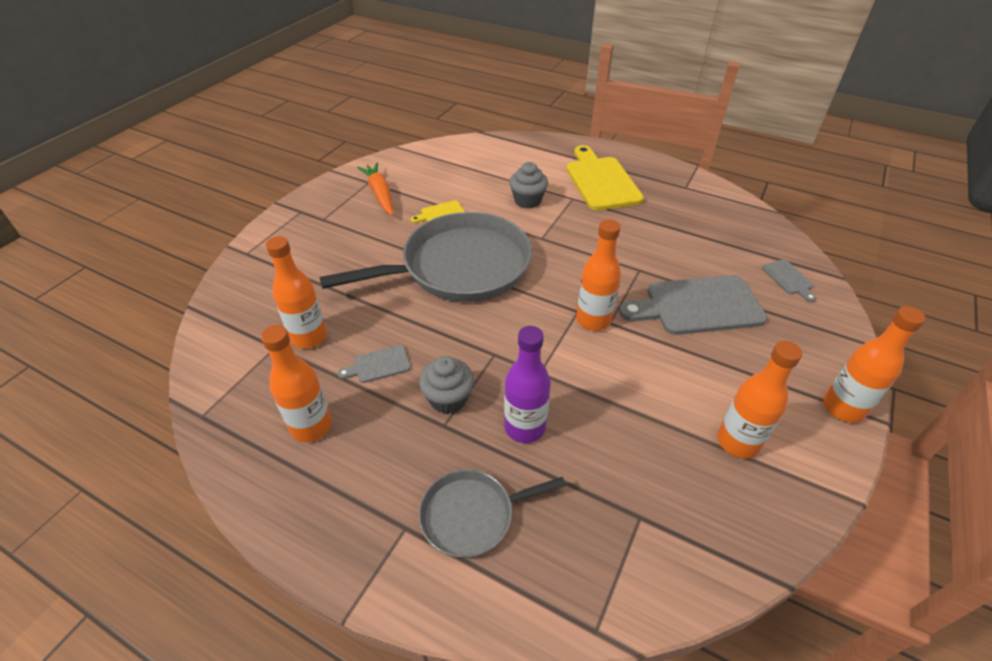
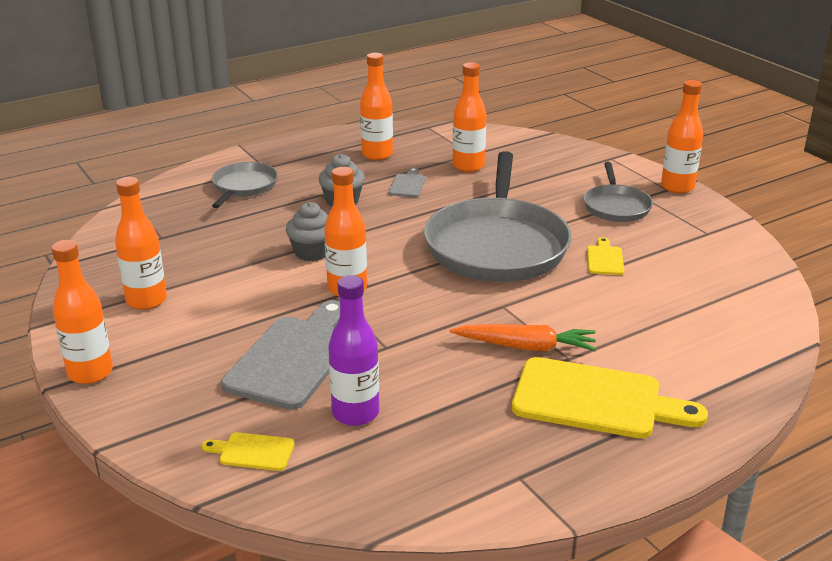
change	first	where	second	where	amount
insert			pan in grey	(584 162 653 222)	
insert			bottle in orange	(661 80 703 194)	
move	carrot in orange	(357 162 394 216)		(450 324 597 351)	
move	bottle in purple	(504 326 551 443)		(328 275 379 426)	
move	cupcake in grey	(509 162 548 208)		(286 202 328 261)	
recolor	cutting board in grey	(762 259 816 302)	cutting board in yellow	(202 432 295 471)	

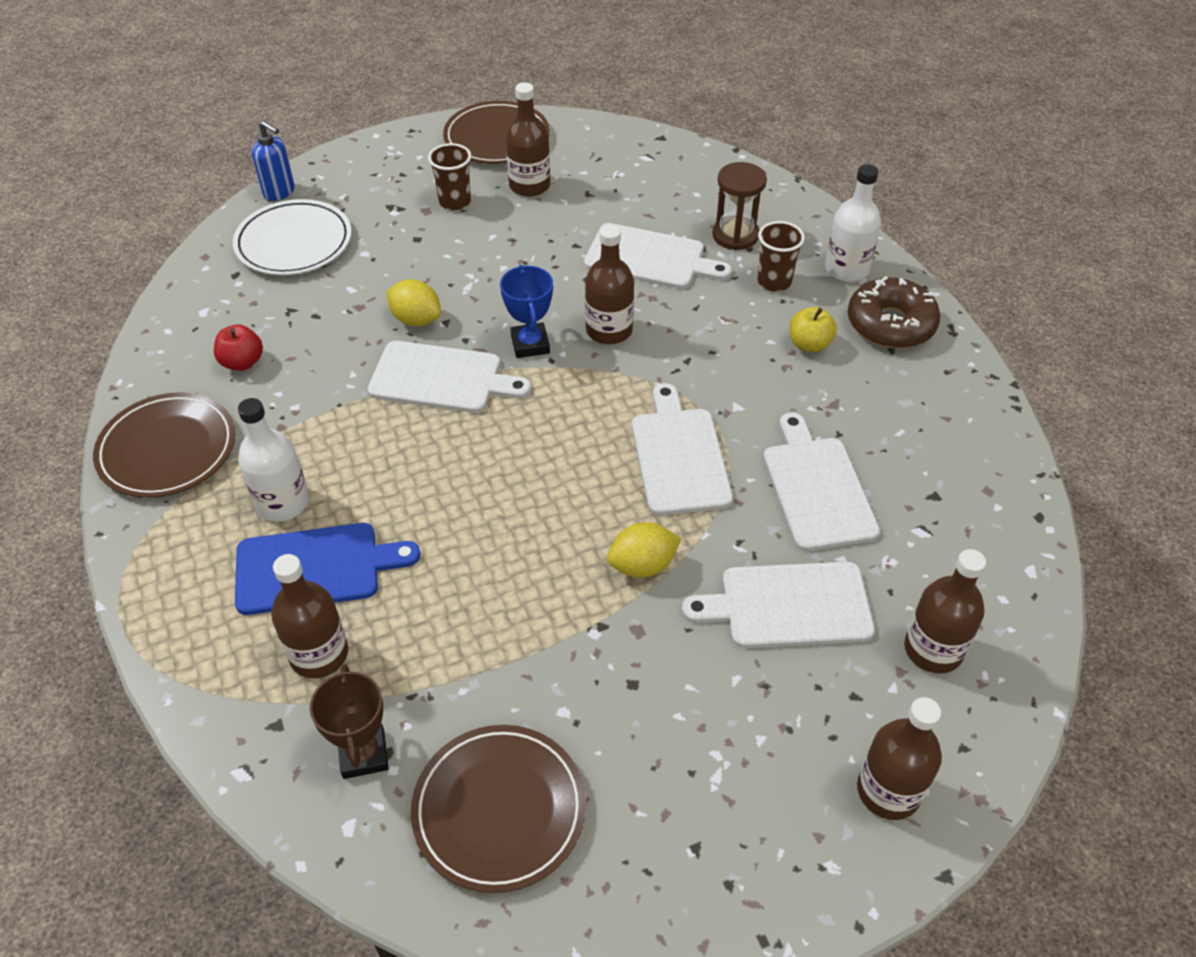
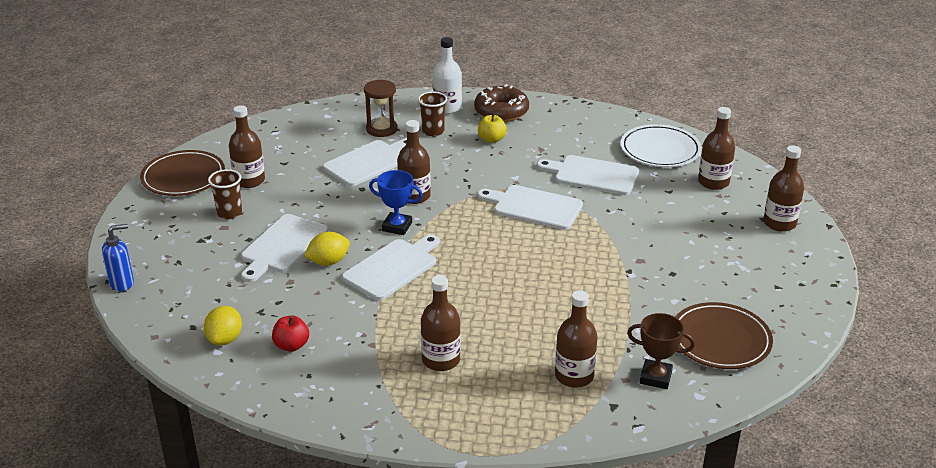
change	first	where	second	where	amount
delete	plate in brown	(93 392 235 498)			
delete	cutting board in blue	(235 523 420 615)			
move	plate in white	(233 199 352 275)		(621 124 702 167)	
move	lemon in yellow	(607 522 681 578)		(204 306 242 345)	
move	cutting board in white	(682 562 875 648)		(241 214 328 282)	
recolor	bottle in white	(238 398 309 522)	bottle in brown	(421 275 461 371)	

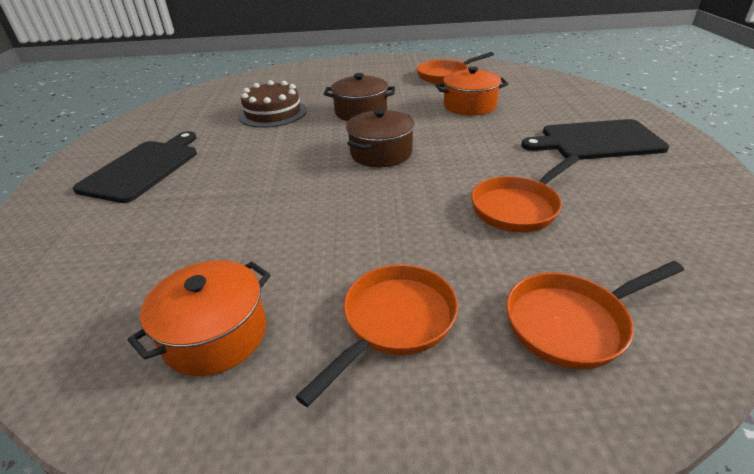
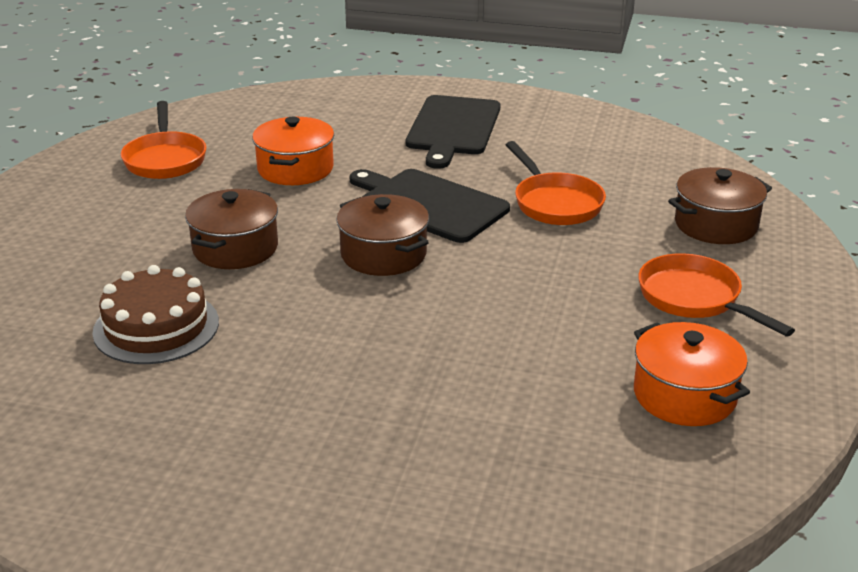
change	first	where	second	where	amount
move	cutting board in black	(73 131 197 203)		(350 169 510 243)	
replace	pan in orange	(506 261 684 369)	pot in brown	(668 167 772 244)	

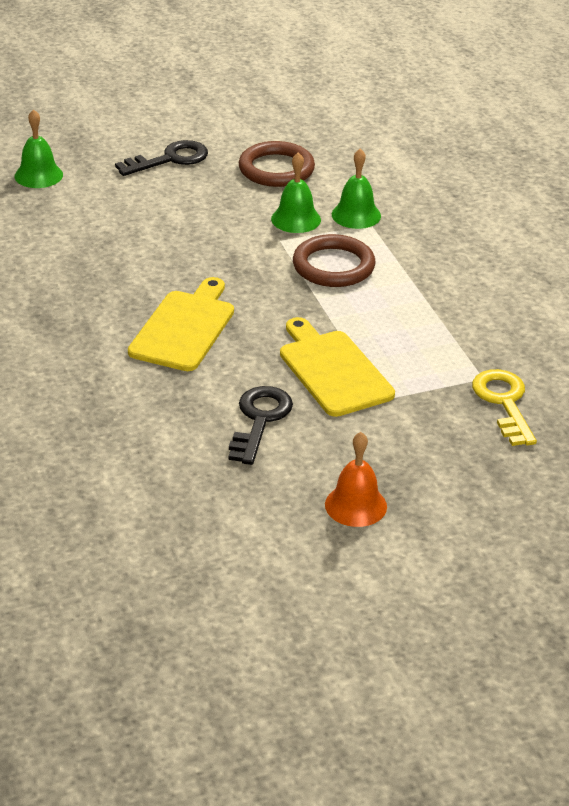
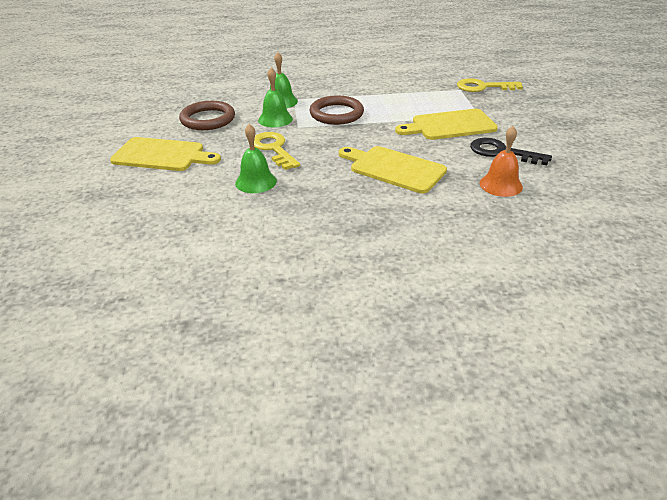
change	first	where	second	where	amount
insert			key in yellow	(254 132 300 170)	
move	bell in green	(14 109 63 188)		(235 124 277 193)	
move	bell in orange	(325 432 387 527)		(480 126 523 197)	
replace	key in black	(115 140 208 176)	cutting board in yellow	(110 137 221 171)	

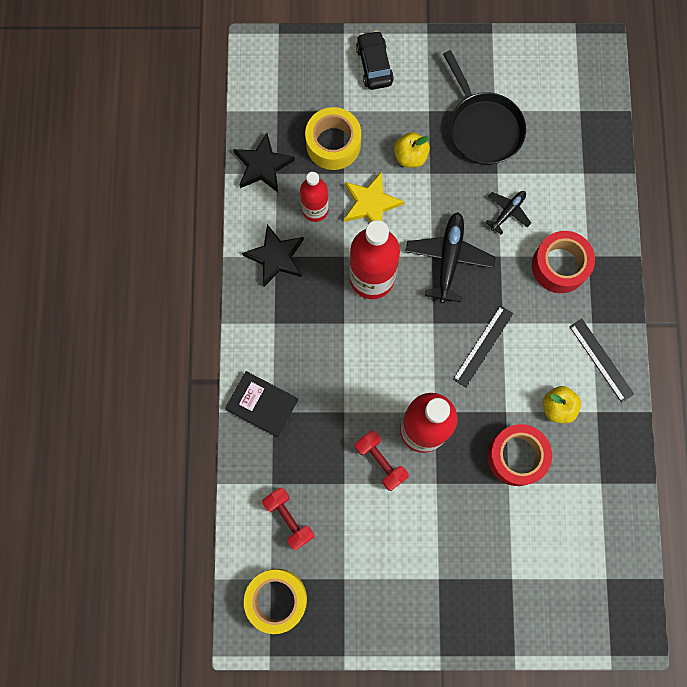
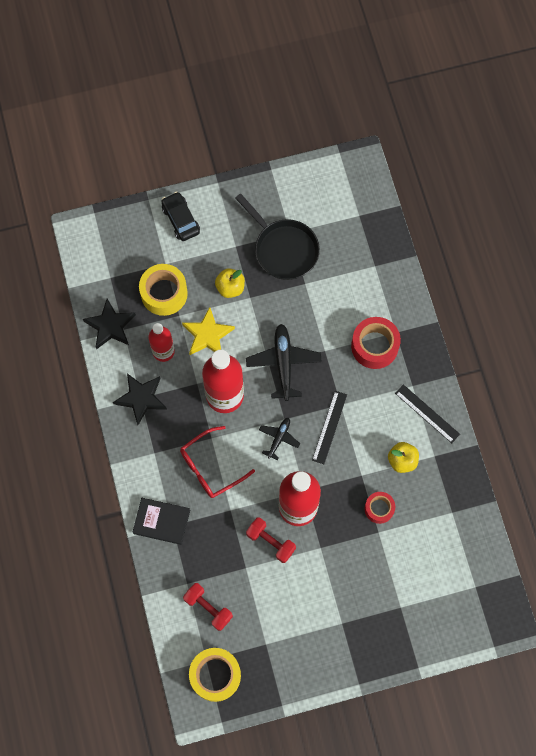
change	first	where	second	where	amount
insert			glasses in red	(180 426 255 498)	
move	plane in black	(485 191 531 235)		(259 418 300 460)	
resize	tape in red	(487 424 552 486)		(365 492 395 524)	x0.61

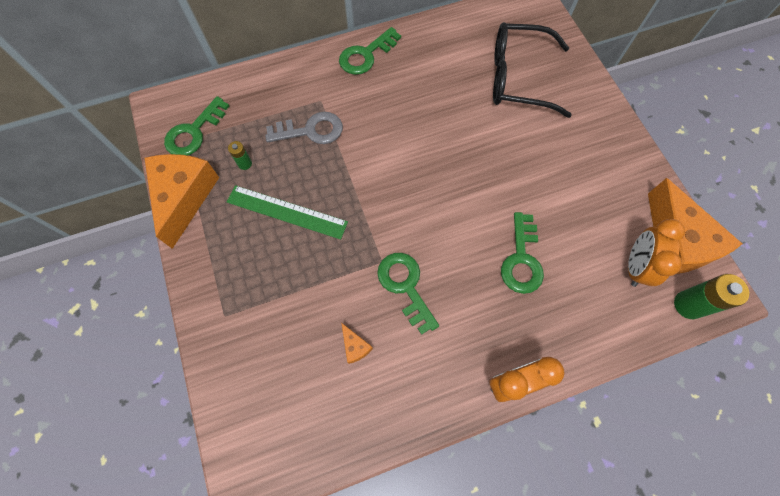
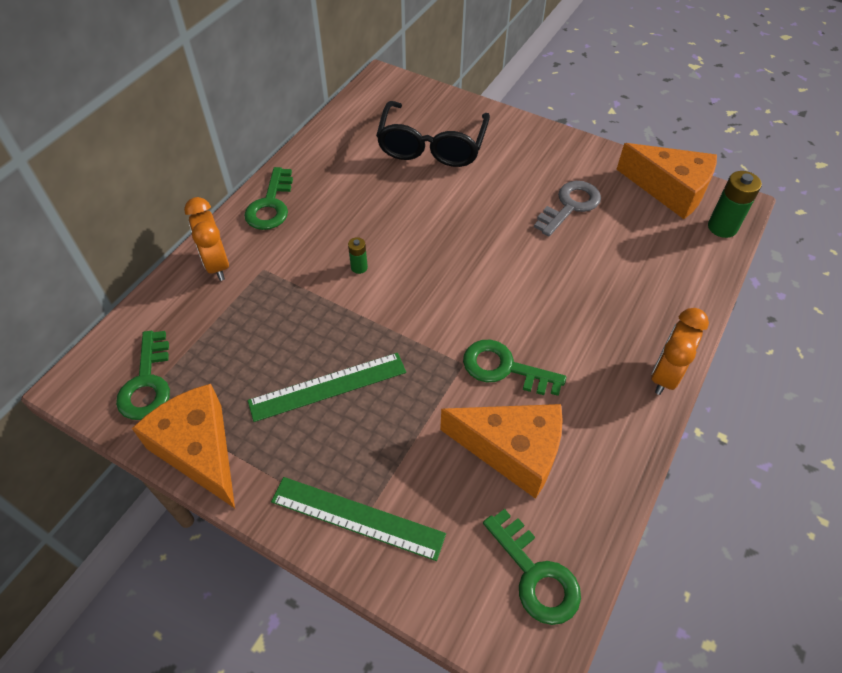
change	first	where	second	where	amount
insert			ruler in green	(271 477 446 561)	
move	battery in green	(228 141 252 170)		(348 237 368 274)	
move	key in grey	(265 112 343 144)		(534 181 601 237)	
move	key in green	(501 212 544 294)		(483 509 581 625)	
move	clock in orange	(628 219 685 287)		(184 197 229 281)	
rotate	glasses in black	(493 22 572 118)		(376 101 490 167)	45 degrees counterclockwise
resize	cheese in orange	(341 323 373 364)		(440 404 563 499)	x2.46

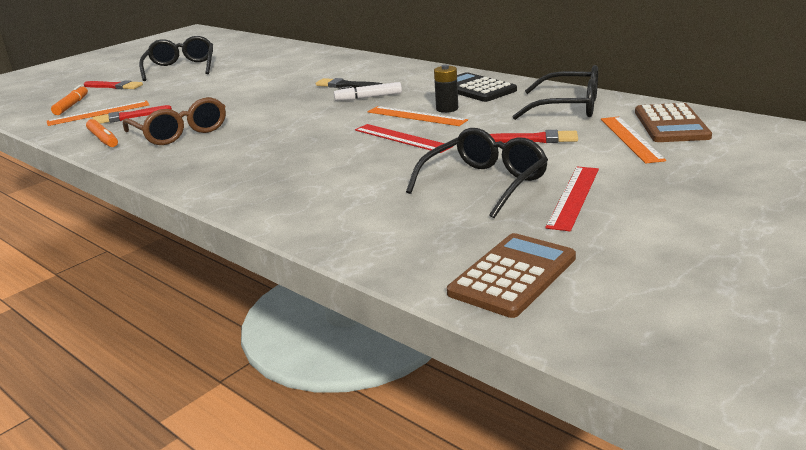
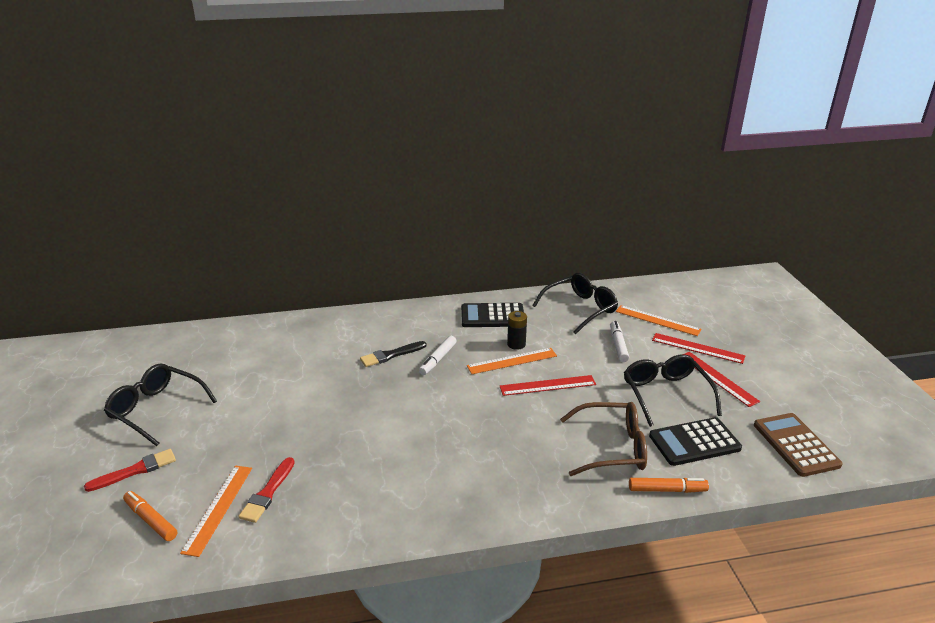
change	first	where	second	where	amount
delete	calculator in brown	(635 103 712 142)			
insert			calculator in black	(649 417 742 466)	
insert			ruler in red	(652 333 745 364)	
move	marker in orange	(86 119 118 147)		(629 478 709 493)	
move	glasses in brown	(123 97 226 145)		(560 402 647 476)	
replace	brush in red	(490 130 578 143)	marker in white	(610 321 629 362)	

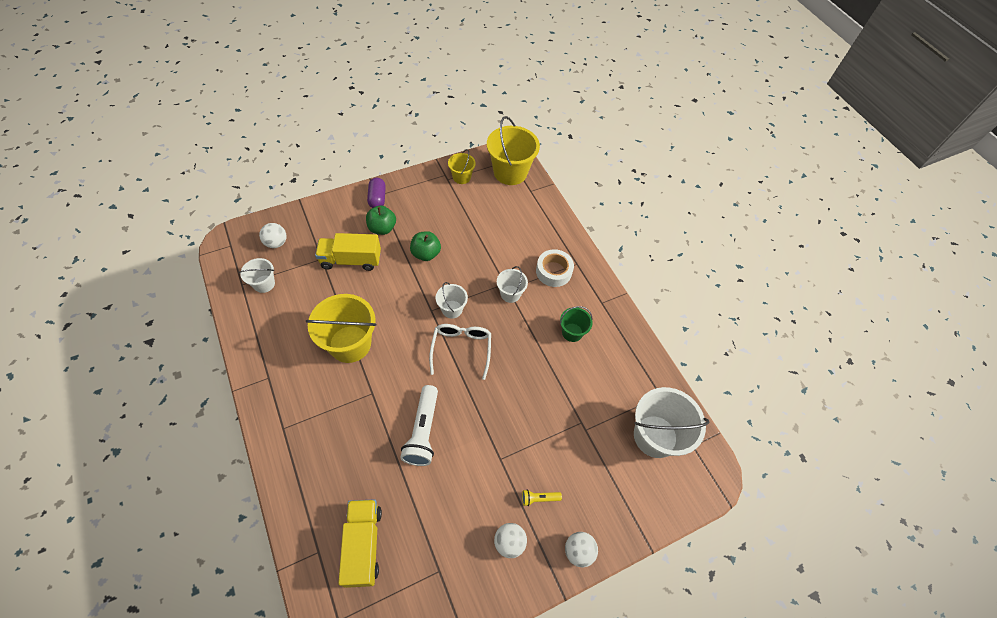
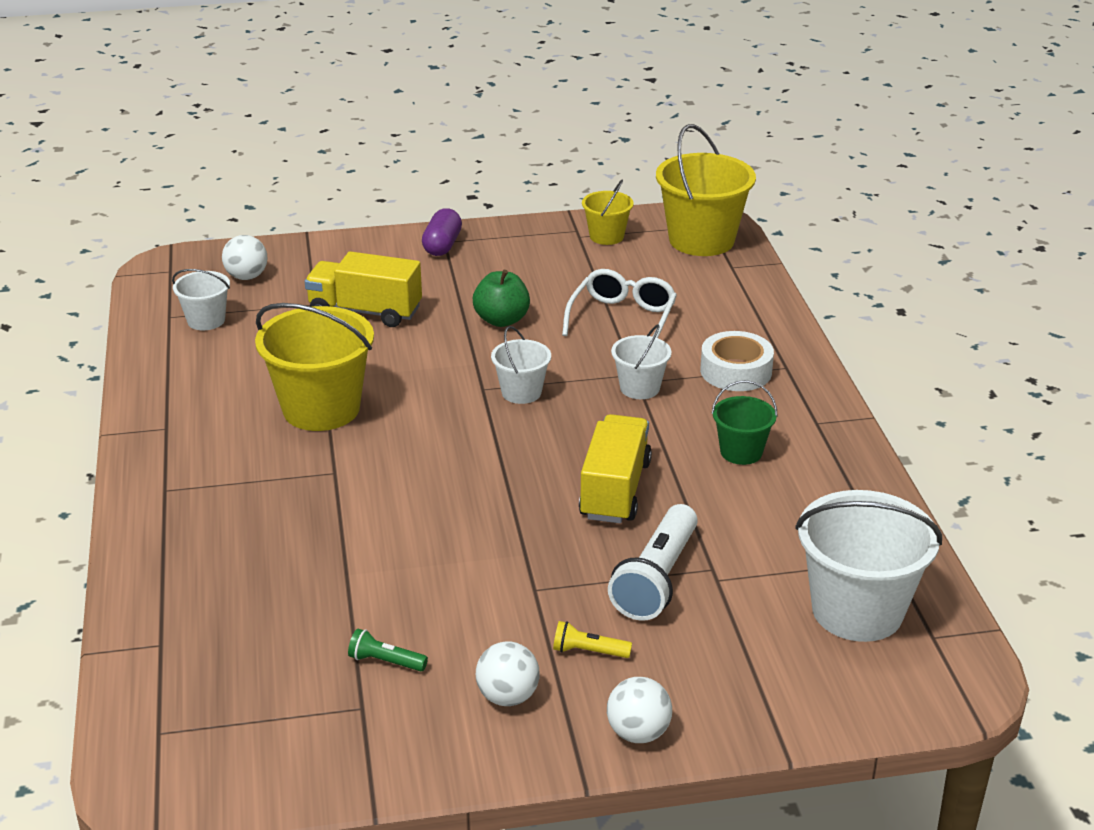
change	first	where	second	where	amount
delete	apple in green	(366 205 396 235)			
insert			flashlight in green	(348 629 428 671)	
move	truck in yellow	(338 499 382 588)		(579 414 652 523)	
move	flashlight in white	(400 385 438 466)		(608 504 698 621)	
move	glasses in white	(429 324 491 380)		(562 269 677 338)	

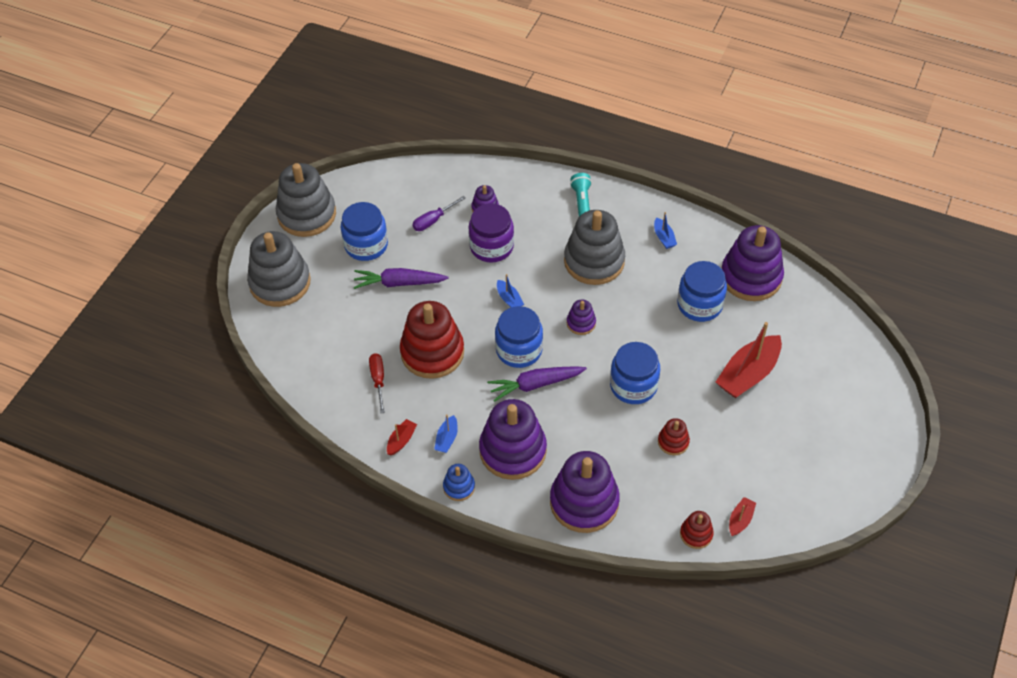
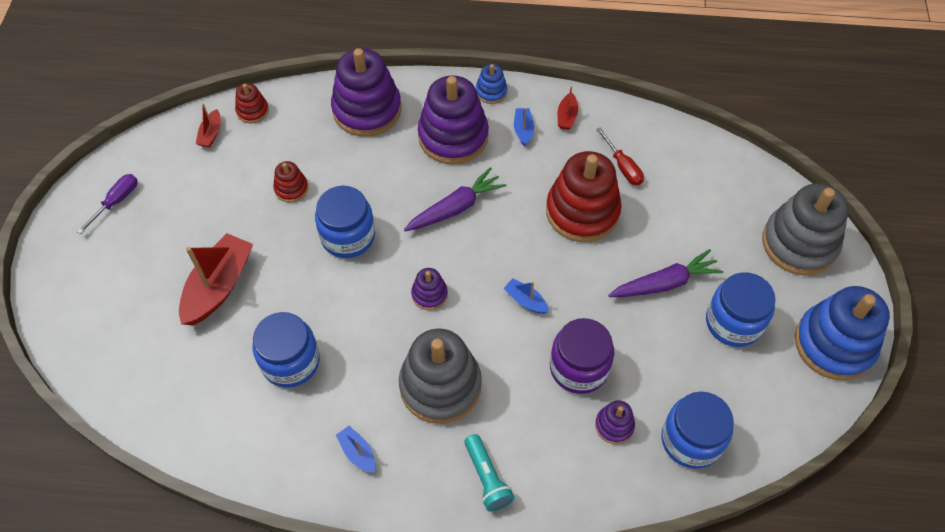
change	first	where	second	where	amount
delete	stacking toy in purple	(721 225 784 301)			
move	screwdriver in purple	(412 196 466 231)		(77 174 138 234)	
move	jar in blue	(495 306 543 368)		(661 392 734 469)	
recolor	stacking toy in grey	(276 163 336 237)	stacking toy in blue	(795 286 890 380)	

